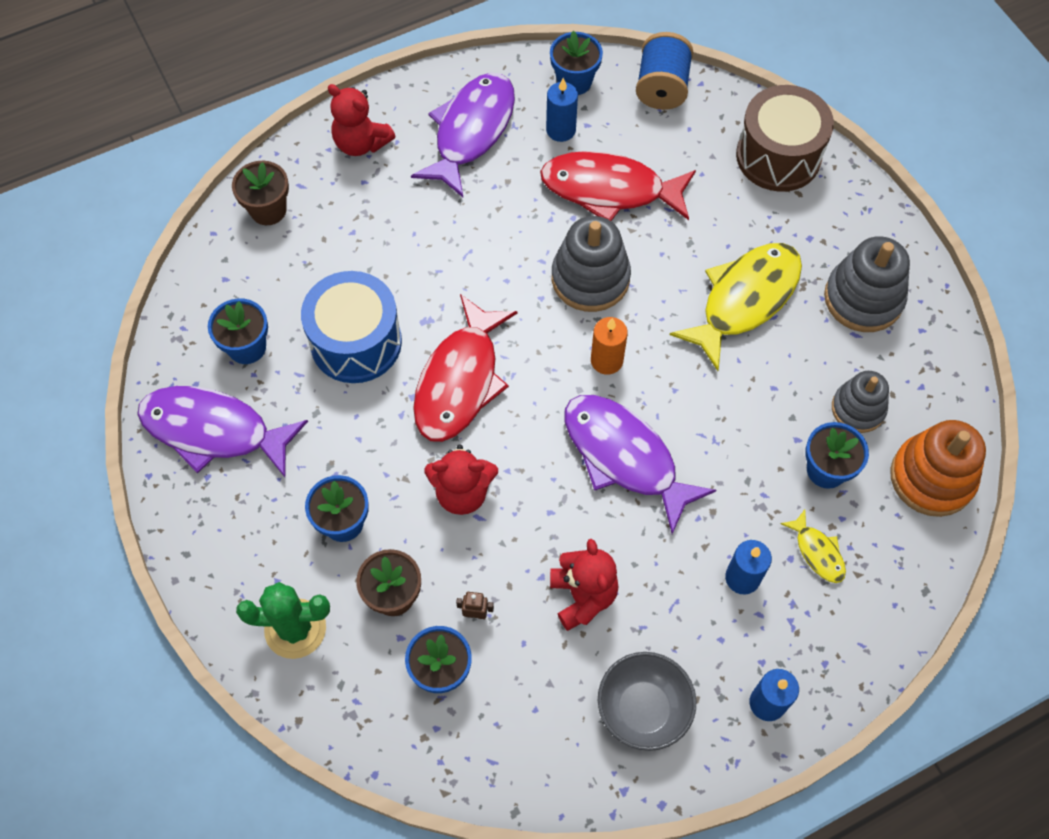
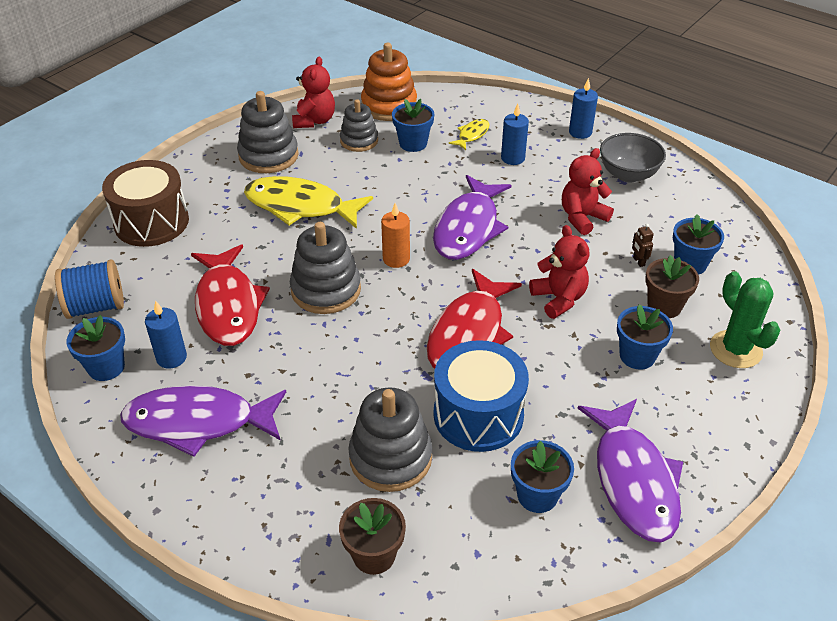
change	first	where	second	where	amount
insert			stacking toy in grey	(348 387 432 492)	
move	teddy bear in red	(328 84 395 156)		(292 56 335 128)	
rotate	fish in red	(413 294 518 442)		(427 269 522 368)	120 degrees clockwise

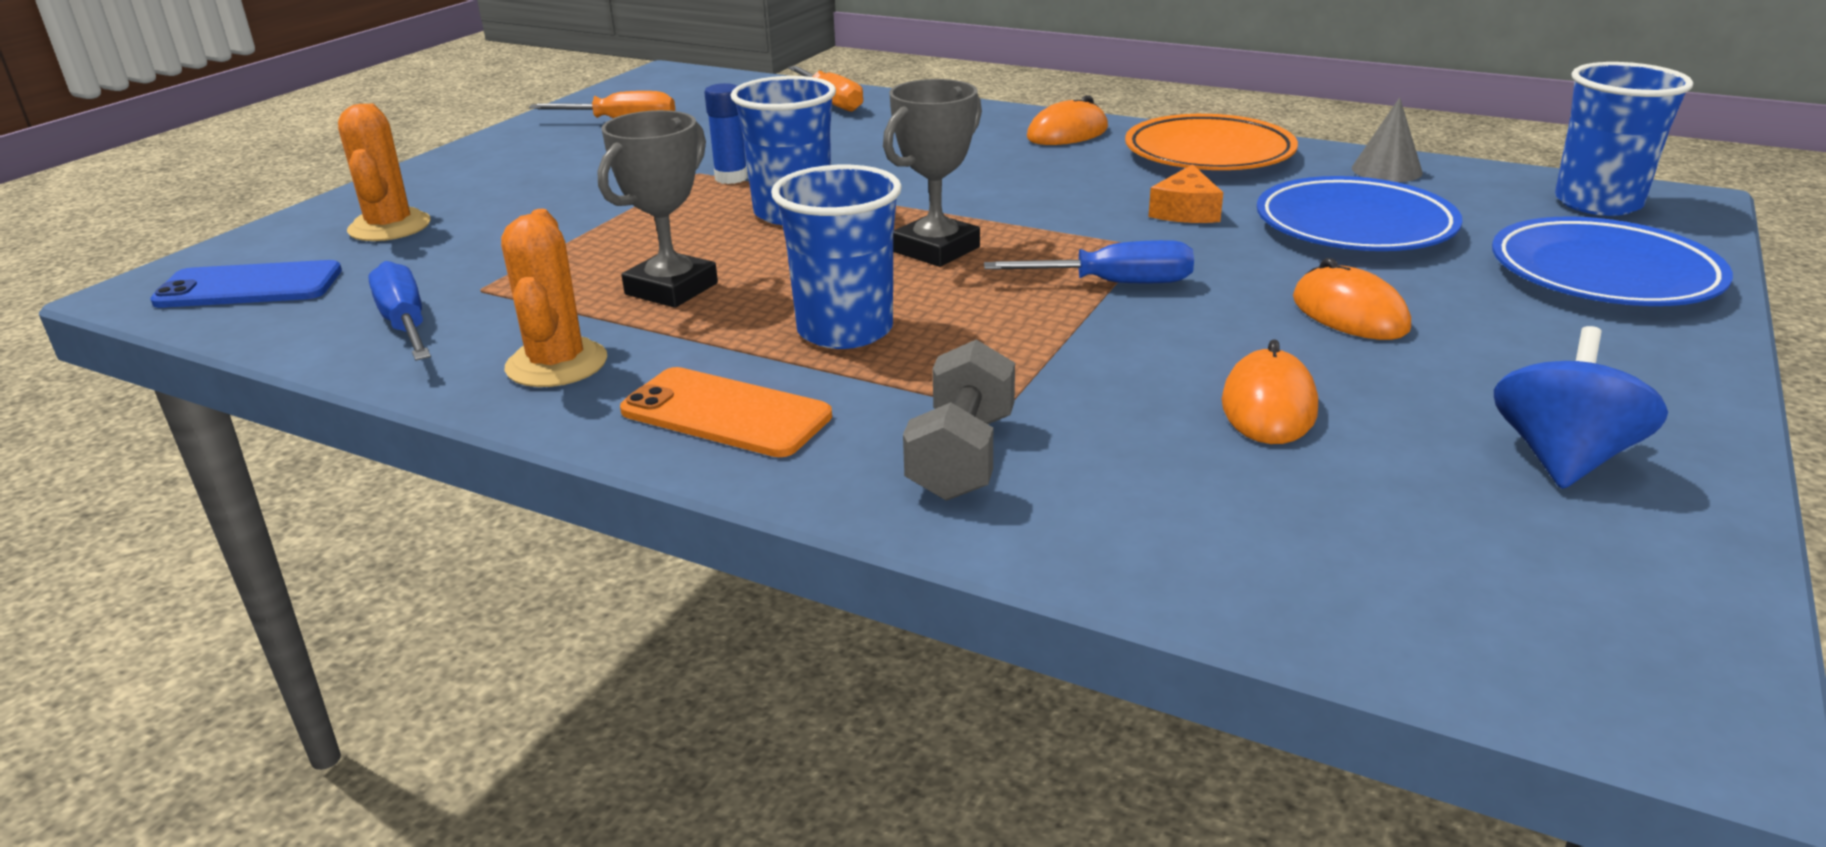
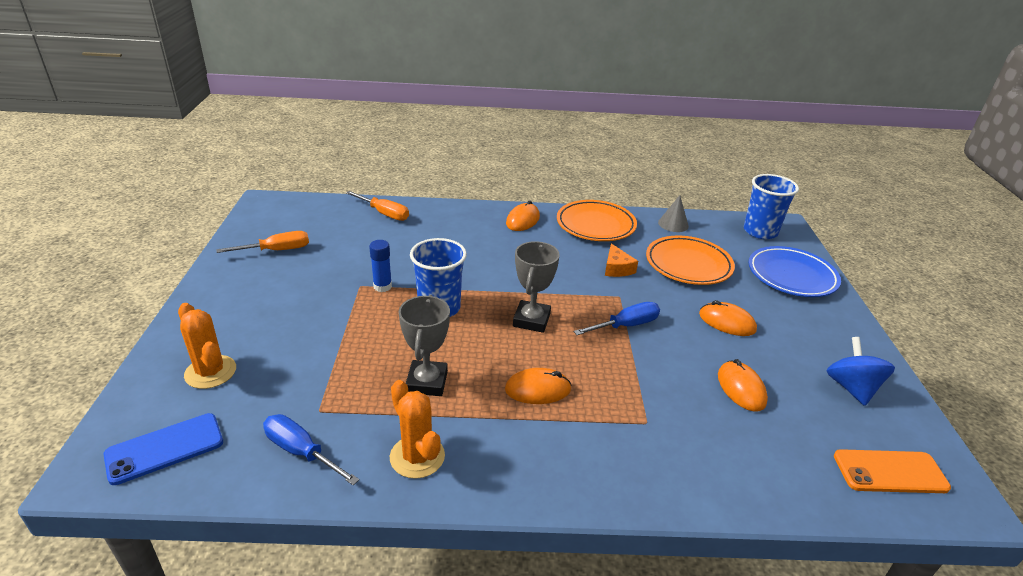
change	first	where	second	where	amount
delete	dumbbell in grey	(903 339 1015 501)			
move	phone in orange	(620 367 832 457)		(834 449 951 493)	
replace	cup in blue	(771 165 902 349)	mouse in orange	(505 368 571 404)	
recolor	plate in blue	(1257 176 1462 251)	plate in orange	(646 235 735 285)	

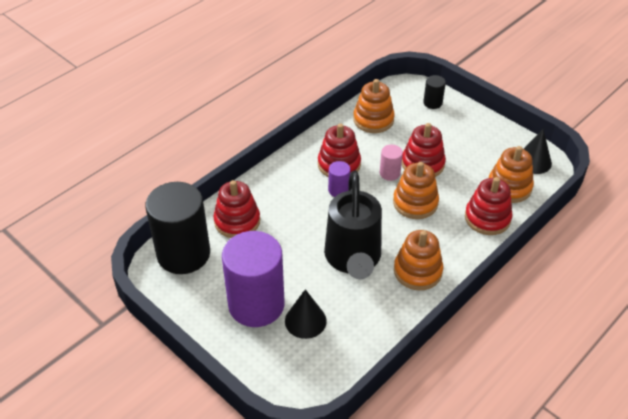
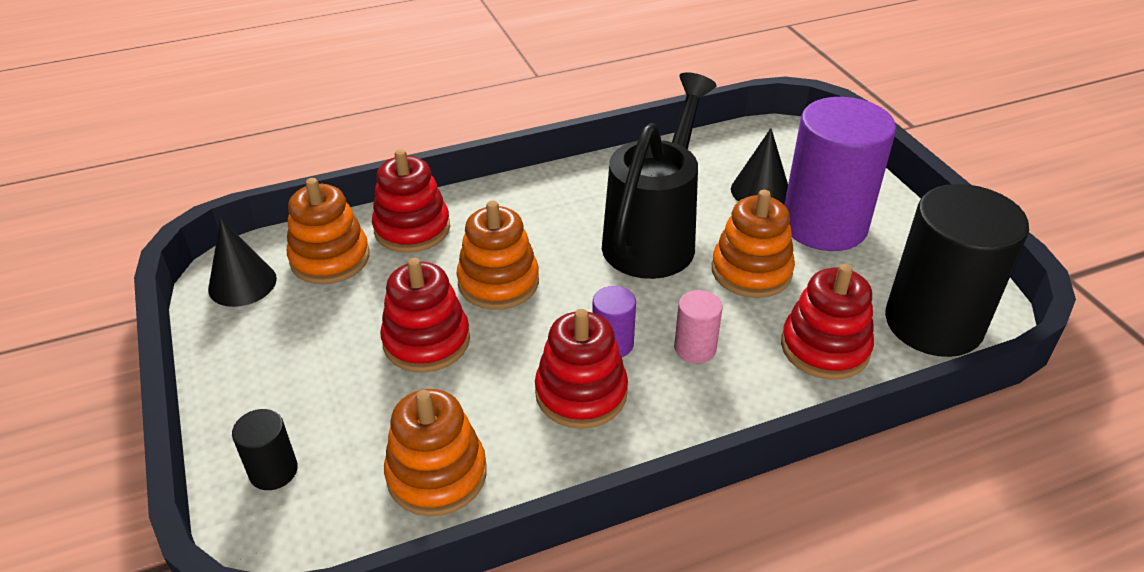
change	first	where	second	where	amount
move	cylinder in pink	(380 145 403 181)		(674 290 723 363)	
move	stacking toy in orange	(394 230 443 290)		(712 190 795 298)	

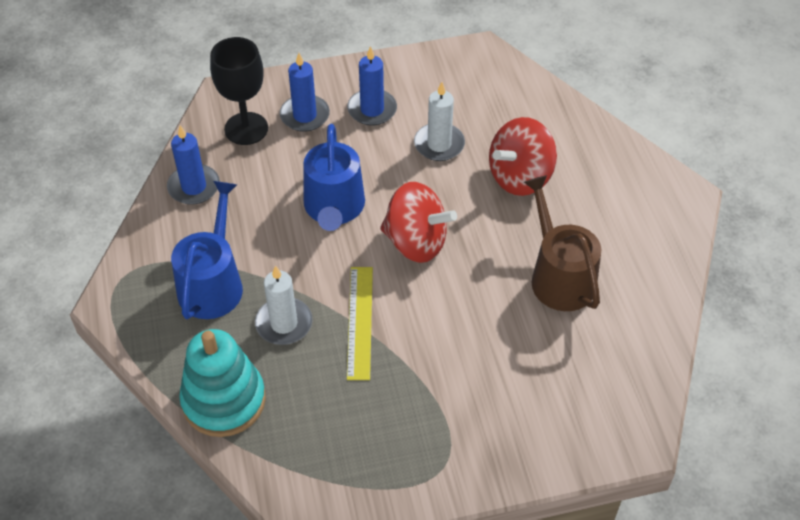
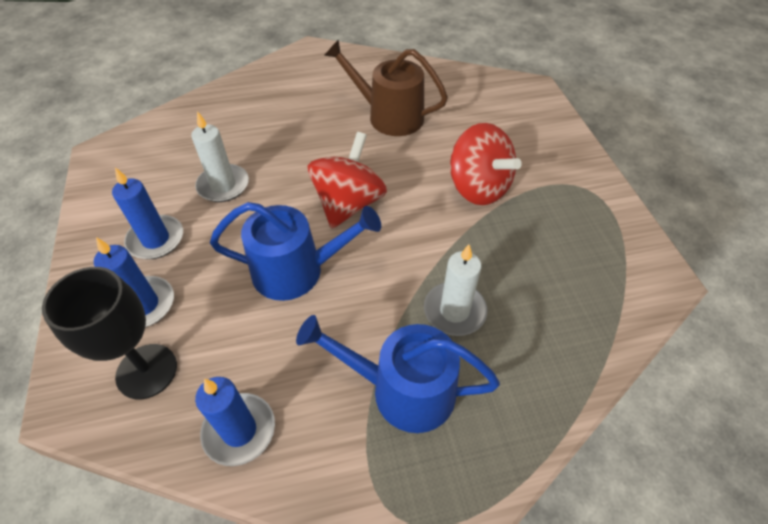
change	first	where	second	where	amount
delete	stacking toy in turquoise	(179 329 266 437)			
delete	ruler in yellow	(347 267 373 380)			
move	spinning top in red	(489 117 557 196)		(450 123 522 205)	
rotate	watering can in brown	(524 175 601 311)		(324 40 448 136)	45 degrees clockwise

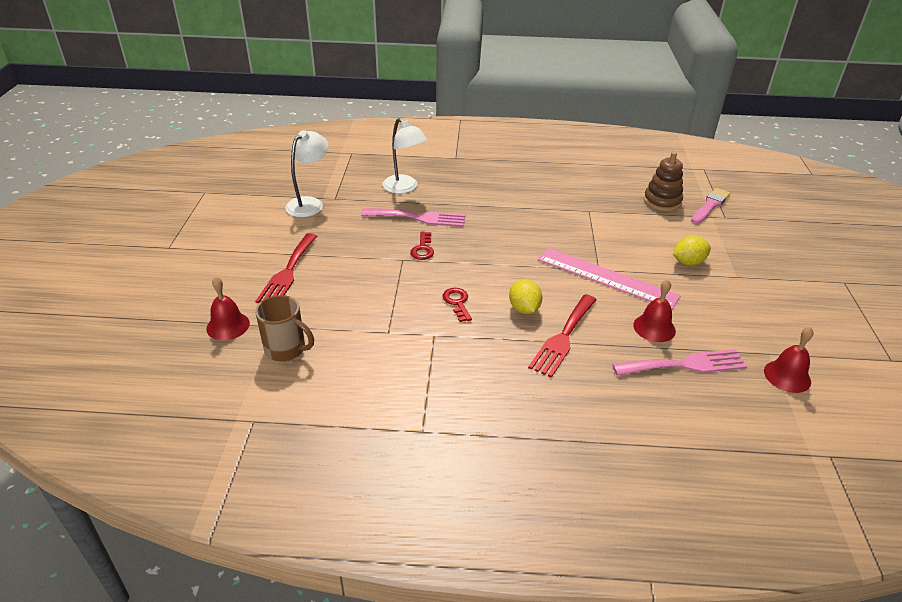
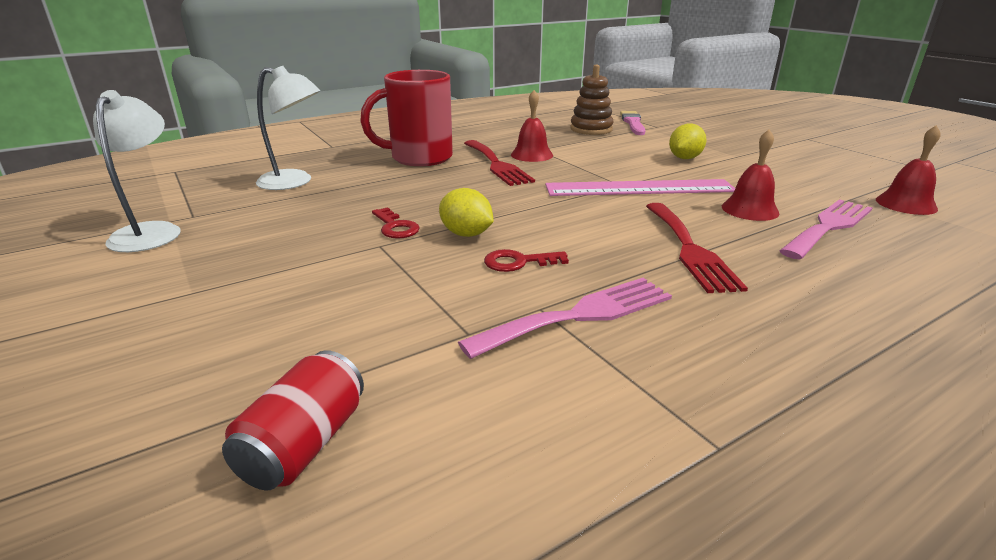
change	first	where	second	where	amount
insert			mug in red	(360 70 453 166)	
move	bell in red	(206 277 250 340)		(511 90 553 162)	
move	fork in red	(256 233 317 303)		(464 140 535 186)	
move	fork in pink	(361 208 465 227)		(458 278 672 359)	
move	lemon in yellow	(509 279 542 314)		(439 188 494 237)	
replace	mug in brown	(255 295 314 361)	can in red	(222 350 364 491)	
rotate	key in red	(443 288 472 322)		(484 249 569 272)	45 degrees counterclockwise

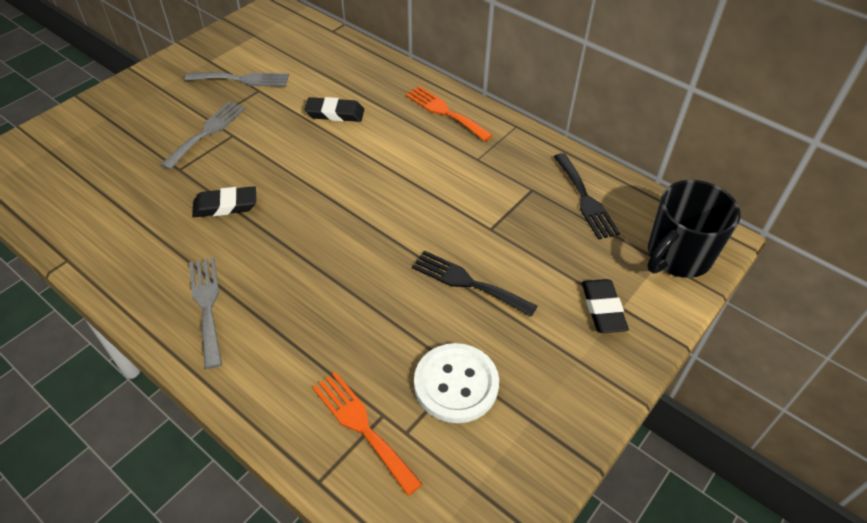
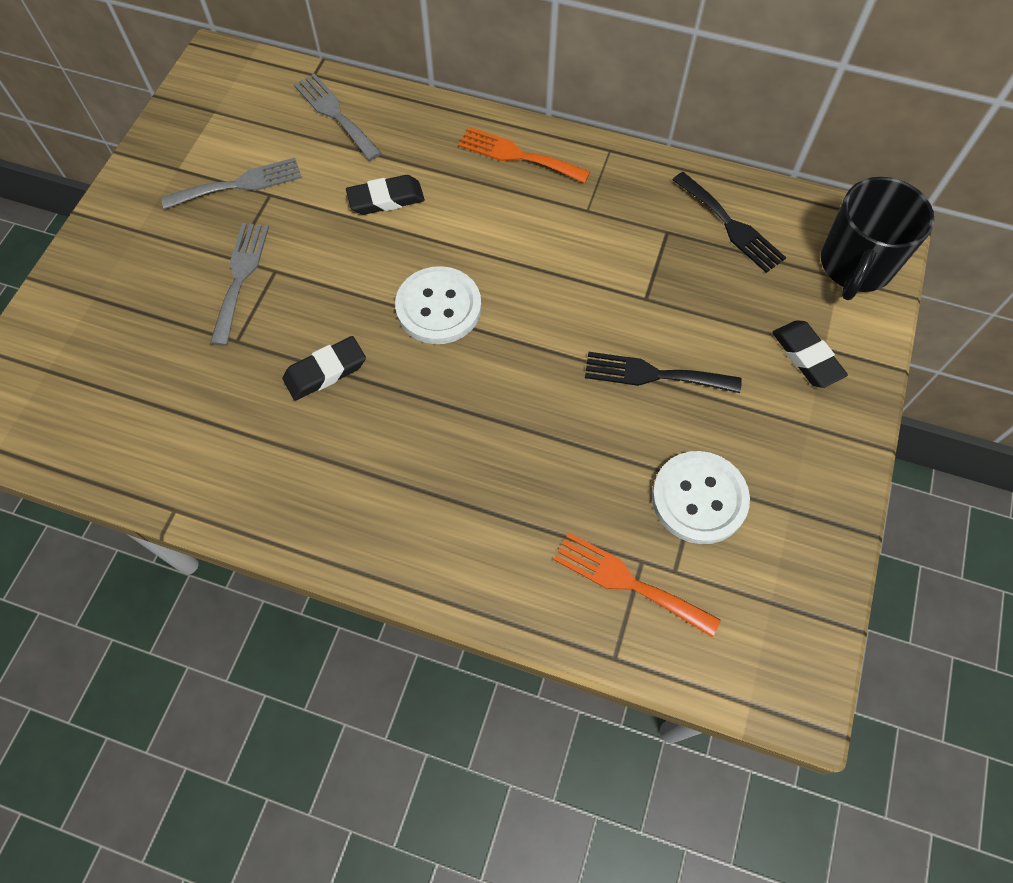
change	first	where	second	where	amount
insert			button in white	(395 266 481 344)	
move	fork in grey	(189 257 222 369)		(294 74 382 161)	

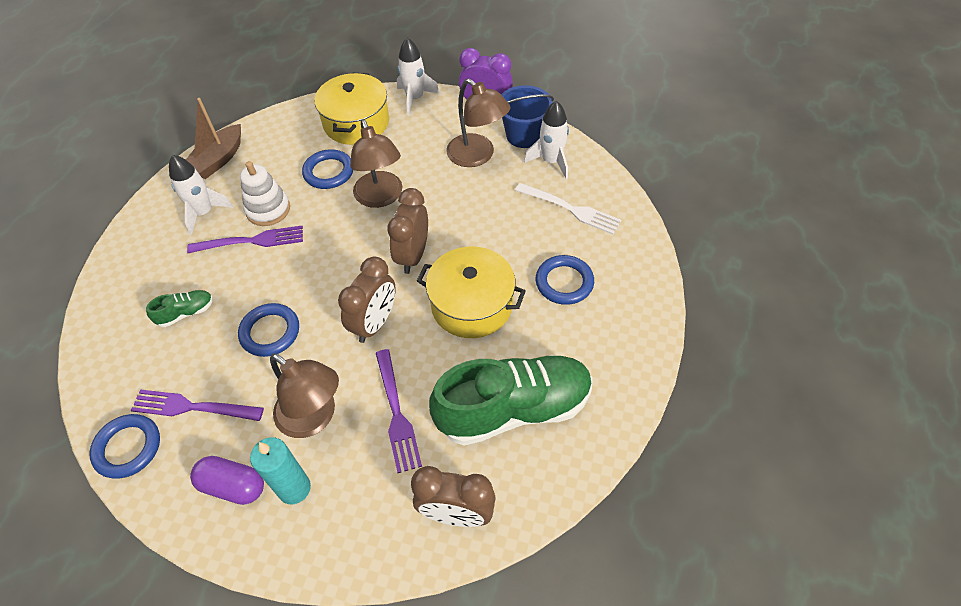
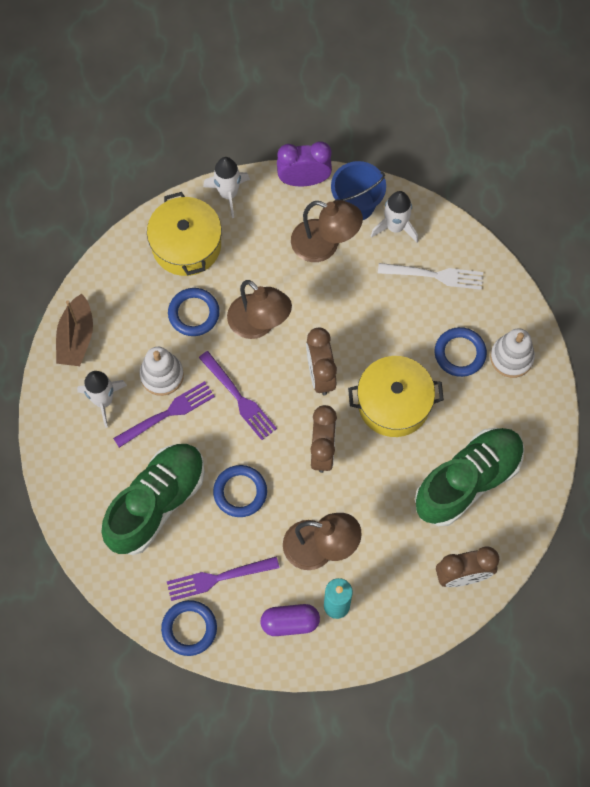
change	first	where	second	where	amount
insert			stacking toy in white	(490 328 535 378)	
move	fork in purple	(376 349 422 473)		(199 351 277 440)	
resize	shoe in green	(146 290 213 327)		(101 444 205 555)	x2.43

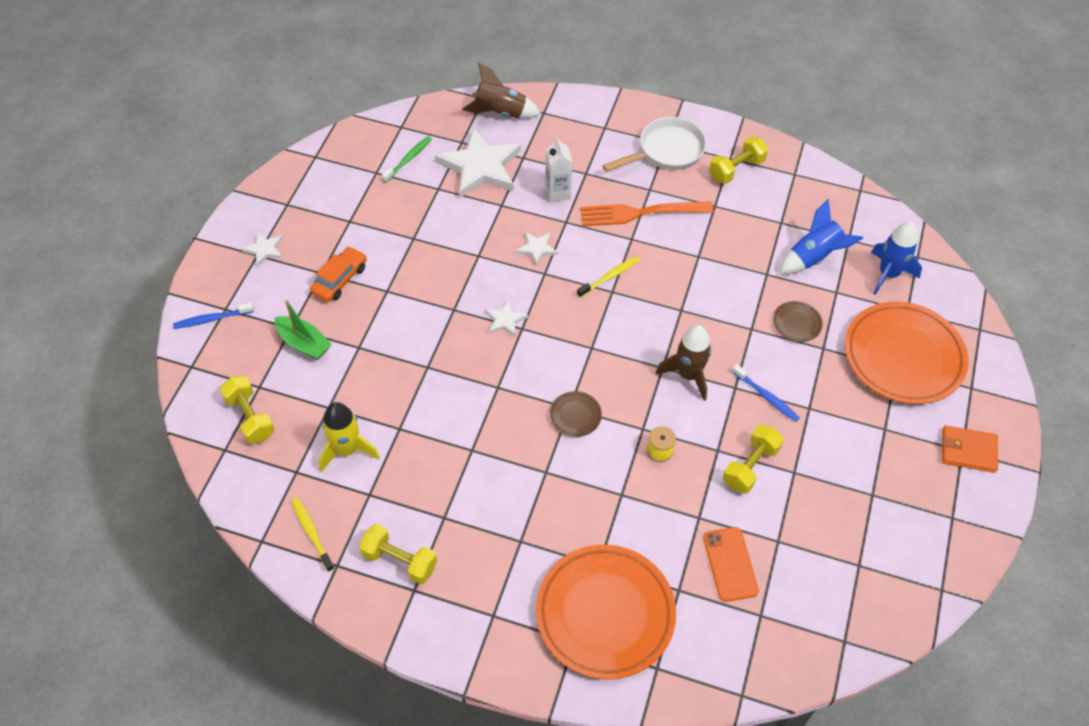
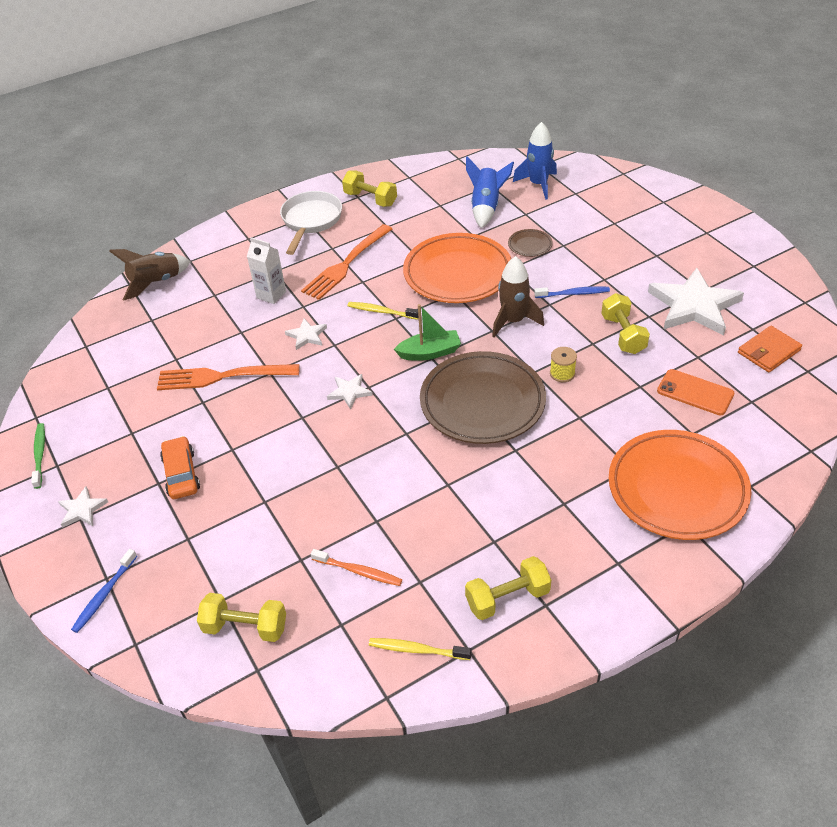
change	first	where	second	where	amount
insert			fork in orange	(157 364 300 390)	
move	boat in green	(275 300 332 360)		(394 304 461 361)	
move	toothbrush in green	(381 136 432 183)		(31 423 45 489)	
move	star in white	(435 127 521 198)		(648 268 744 335)	
move	plate in orange	(845 301 968 404)		(403 233 511 303)	
move	wallet in orange	(942 425 998 473)		(738 326 802 373)	
replace	rocket in yellow	(319 402 380 472)	toothbrush in orange	(311 549 402 586)	
rotate	toothbrush in yellow	(577 256 640 298)		(347 302 419 320)	75 degrees counterclockwise
rotate	dumbbell in yellow	(709 136 768 184)		(342 170 397 207)	60 degrees counterclockwise
resize	plate in brown	(549 391 602 437)		(420 351 546 444)	x2.40

